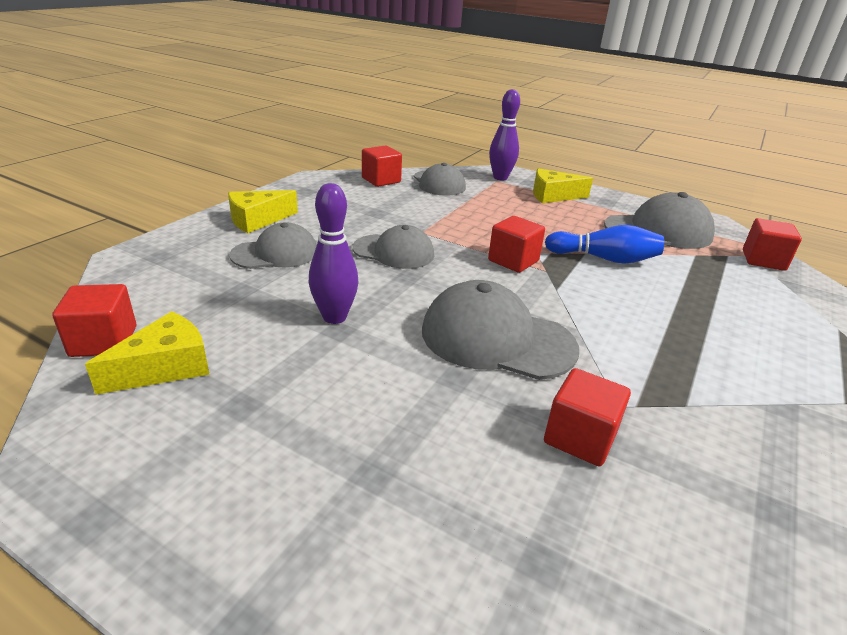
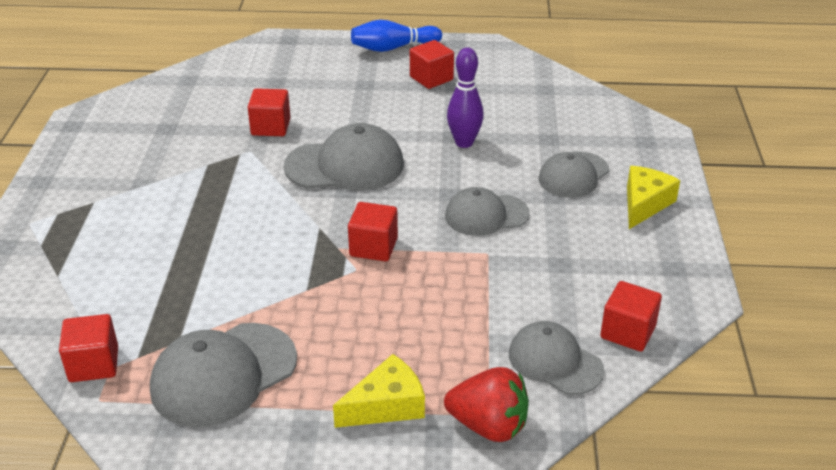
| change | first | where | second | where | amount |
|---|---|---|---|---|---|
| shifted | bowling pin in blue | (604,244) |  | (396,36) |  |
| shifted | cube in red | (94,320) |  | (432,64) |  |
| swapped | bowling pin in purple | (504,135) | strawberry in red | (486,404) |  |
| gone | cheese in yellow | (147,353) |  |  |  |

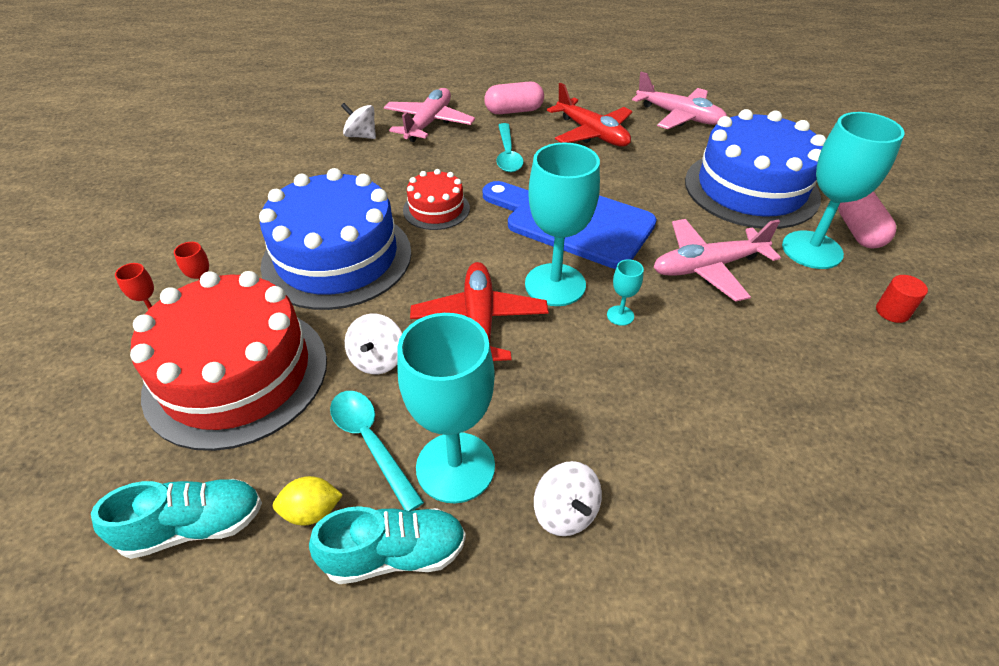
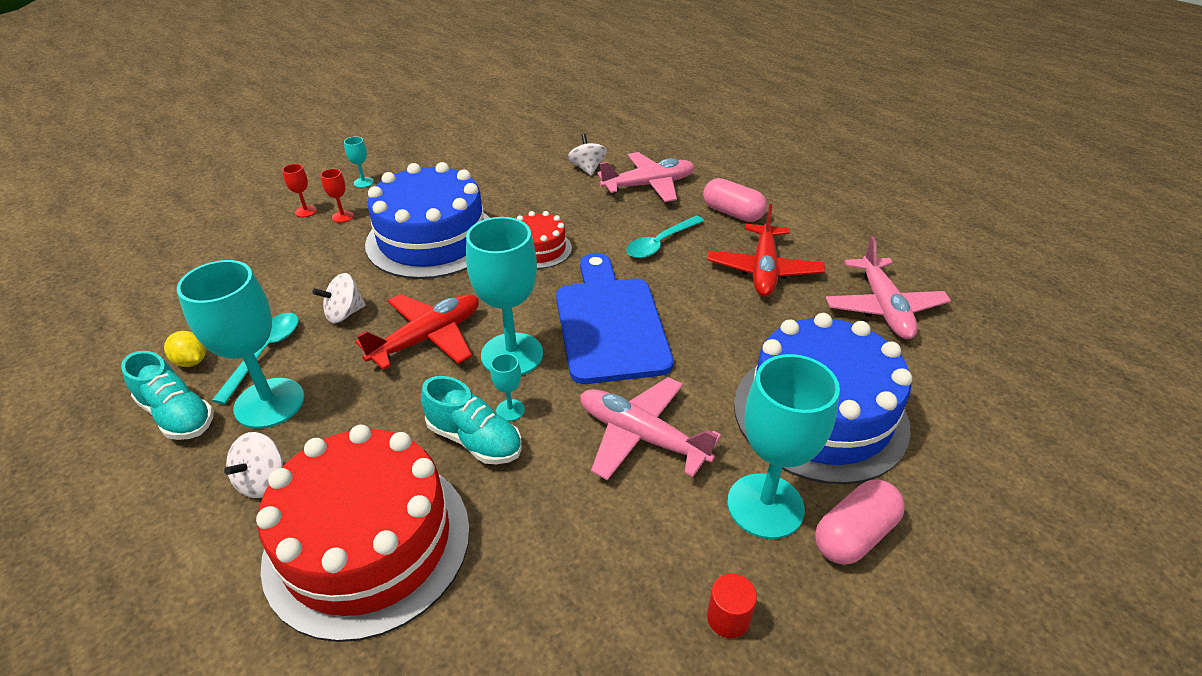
| change | first | where | second | where | amount |
|---|---|---|---|---|---|
| shifted | cake in red | (228,361) |  | (363,533) |  |
| new |  |  | goblet in turquoise | (359,162) |  |
| shifted | shoe in turquoise | (176,519) |  | (471,420) |  |

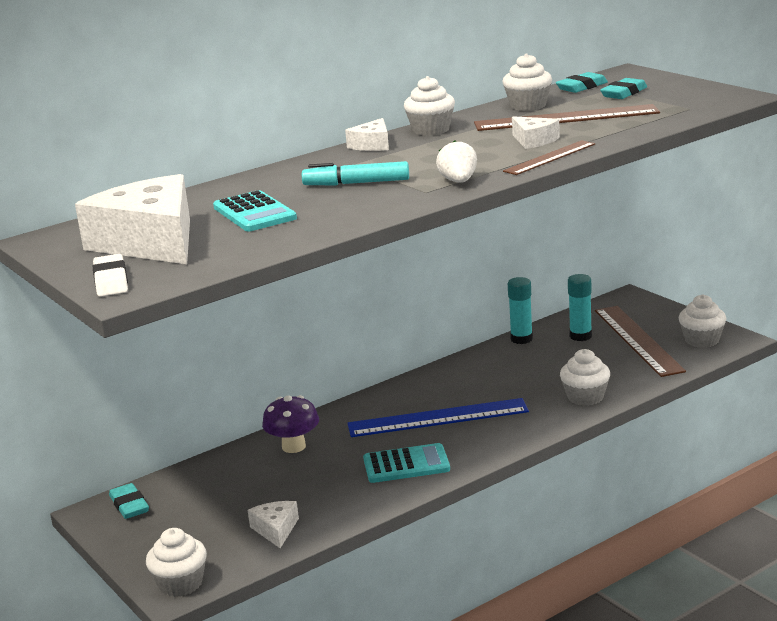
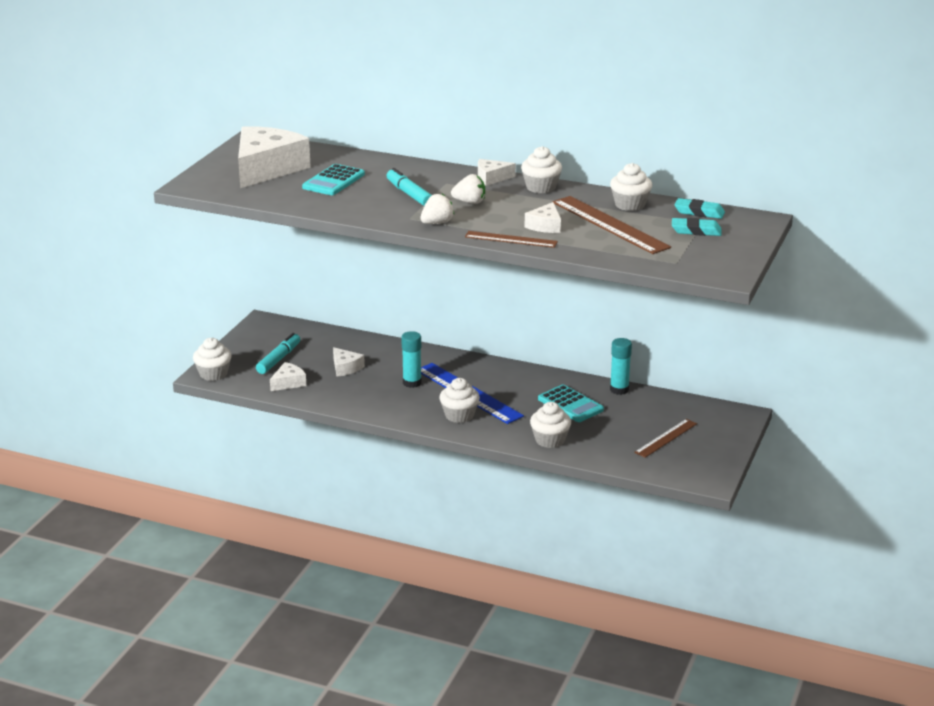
| change | first | where | second | where | amount |
|---|---|---|---|---|---|
| new |  |  | marker in turquoise | (278,353) |  |
| new |  |  | cheese in white | (349,362) |  |
| shifted | glue stick in turquoise | (580,307) |  | (411,359) |  |
| shifted | cupcake in white | (703,321) |  | (460,400) |  |
| new |  |  | strawberry in white | (468,189) |  |
| shifted | calculator in turquoise | (406,463) |  | (571,403) |  |
| scaled | ruler in brown | (640,341) |  | (665,438) | x0.59 |
| gone | eraser in white | (110,275) |  |  |  |
| gone | eraser in turquoise | (129,501) |  |  |  |
| gone | mushroom in purple | (290,424) |  |  |  |

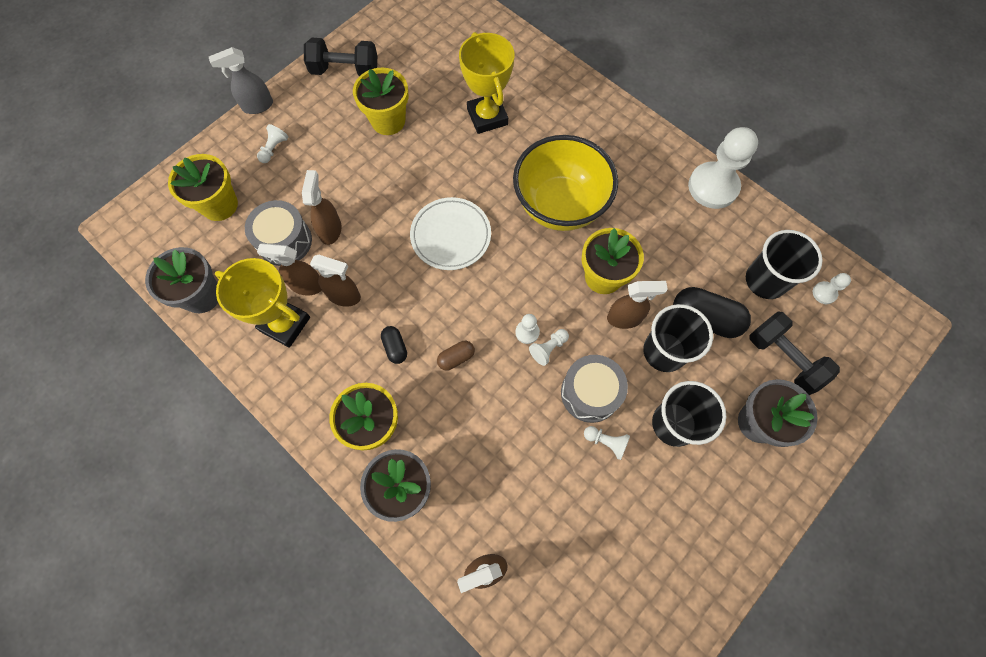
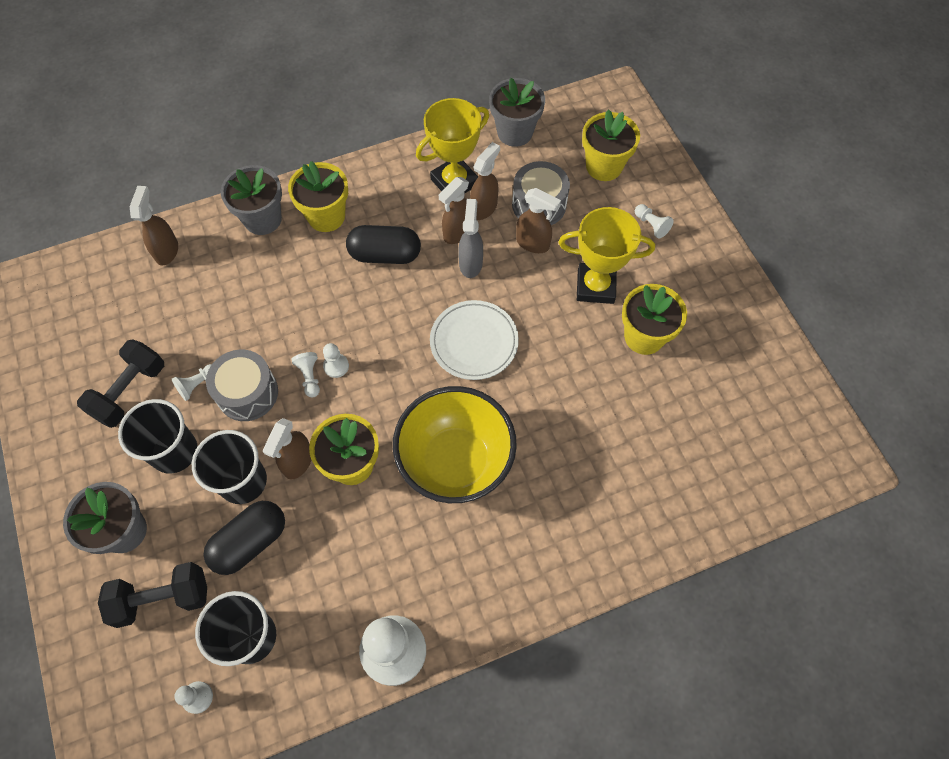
| change | first | where | second | where | amount |
|---|---|---|---|---|---|
| shifted | dumbbell in black | (340,57) |  | (120,383) |  |
| scaled | capsule in black | (394,345) |  | (383,244) | x1.90 |
| shifted | spray bottle in grey | (241,80) |  | (470,238) |  |
| shifted | trophy in yellow | (487,83) |  | (607,255) |  |
| gone | capsule in brown | (456,355) |  |  |  |

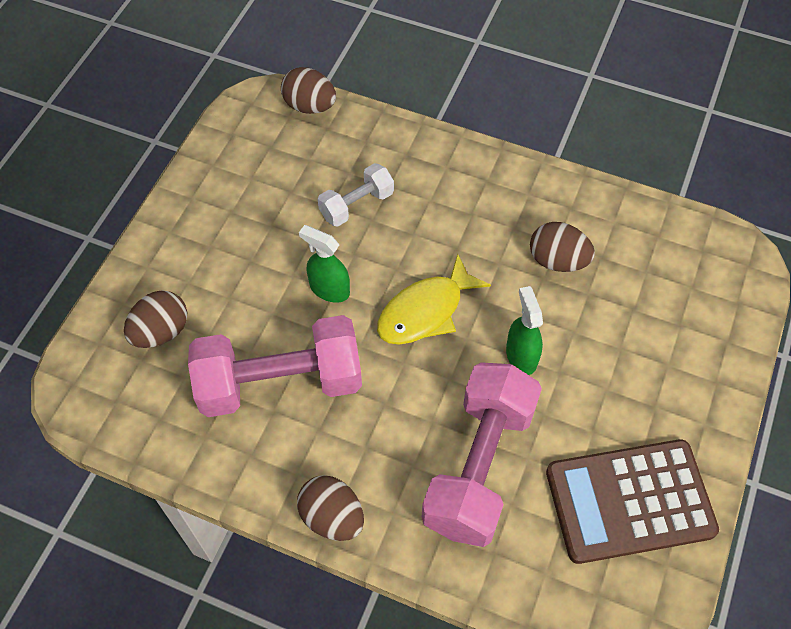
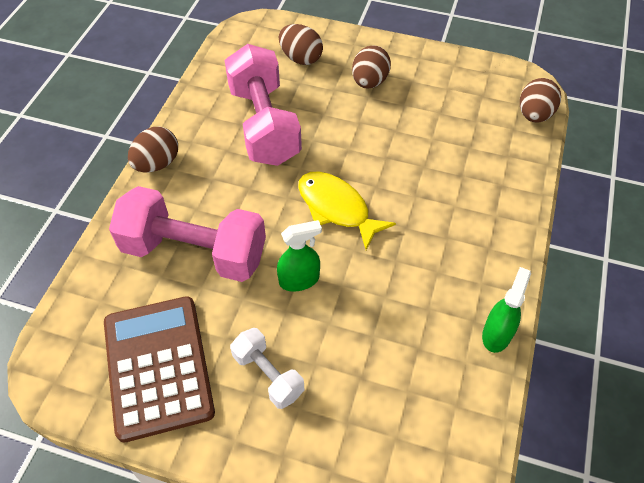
| change | first | where | second | where | amount |
|---|---|---|---|---|---|
| shifted | dumbbell in white | (356,195) |  | (267,368) |  |
| shifted | egg in brown | (562,247) |  | (371,67) |  |
| shifted | spray bottle in green | (324,264) |  | (506,310) |  |

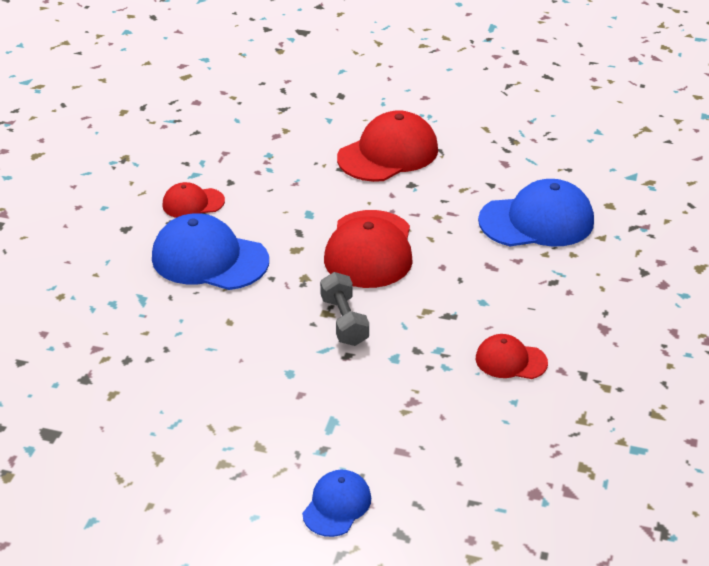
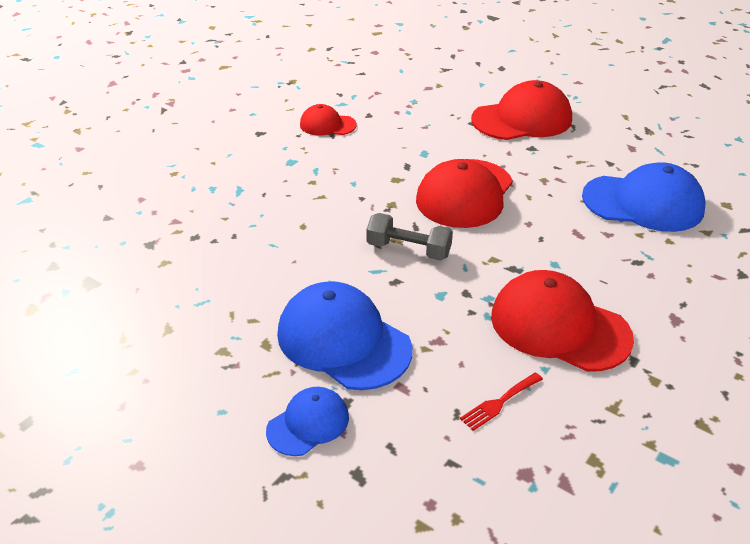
| change | first | where | second | where | amount |
|---|---|---|---|---|---|
| shifted | cap in blue | (210,251) |  | (344,335) |  |
| rotated | dumbbell in grey | (344,309) |  | (410,237) | 75 degrees counterclockwise |
| new |  |  | fork in red | (501,401) |  |
| scaled | cap in red | (512,356) |  | (562,321) | x1.83 |

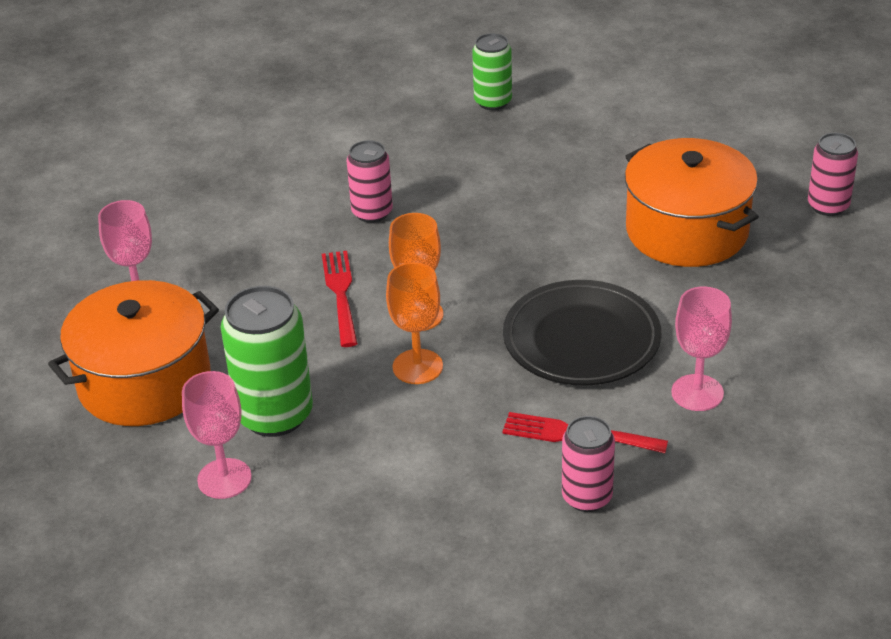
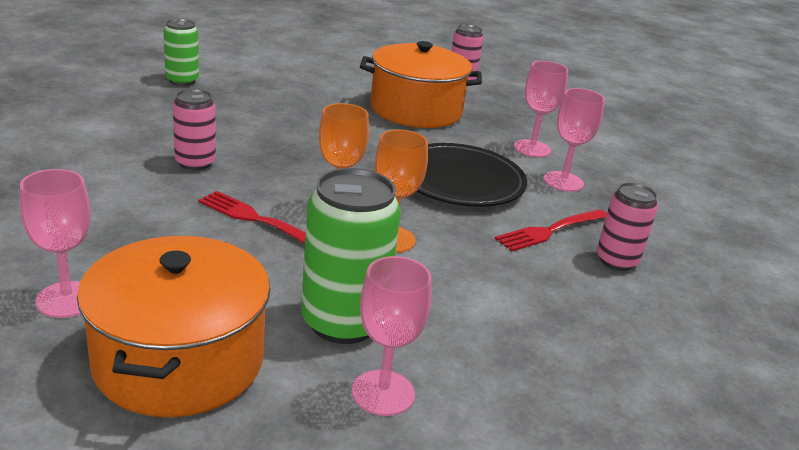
| change | first | where | second | where | amount |
|---|---|---|---|---|---|
| new |  |  | goblet in pink | (541,109) |  |

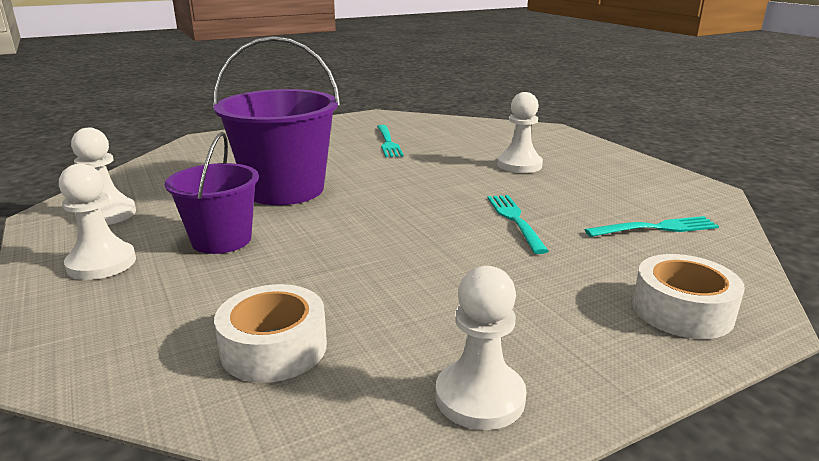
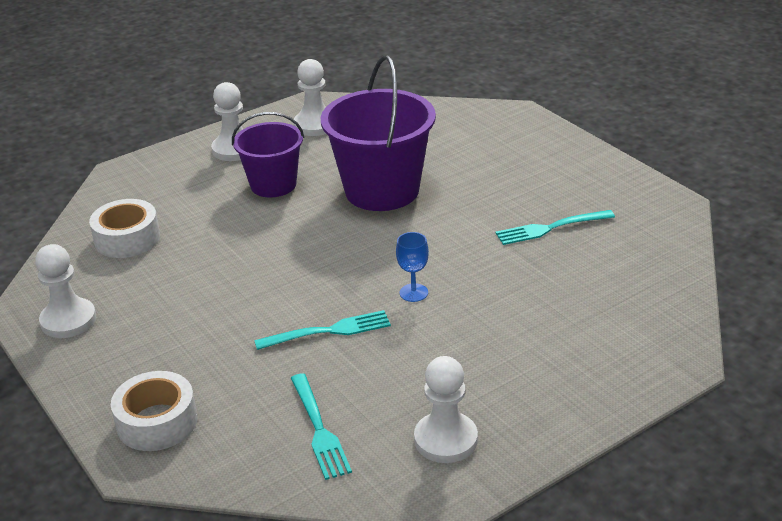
| change | first | where | second | where | amount |
|---|---|---|---|---|---|
| new |  |  | goblet in blue | (412,267) |  |
| shifted | pawn in white | (520,132) |  | (446,409) |  |

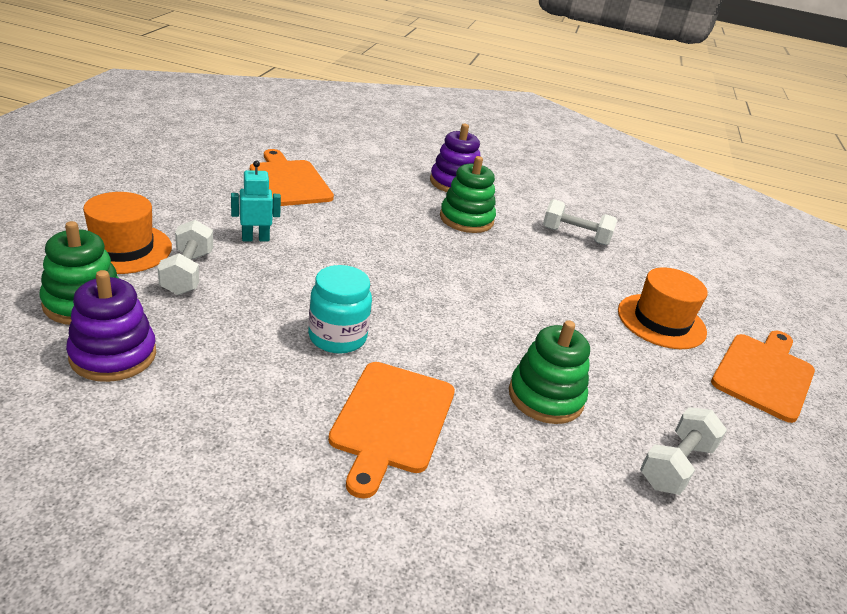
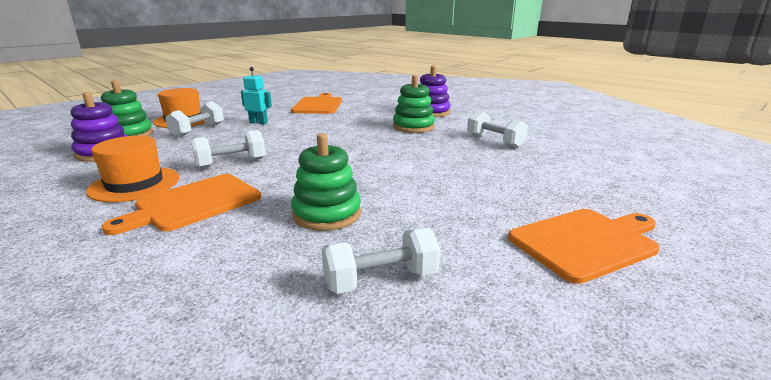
| change | first | where | second | where | amount |
|---|---|---|---|---|---|
| shifted | hat in orange | (663,308) |  | (132,169) |  |
| swapped | jar in turquoise | (340,309) | dumbbell in white | (228,149) |  |

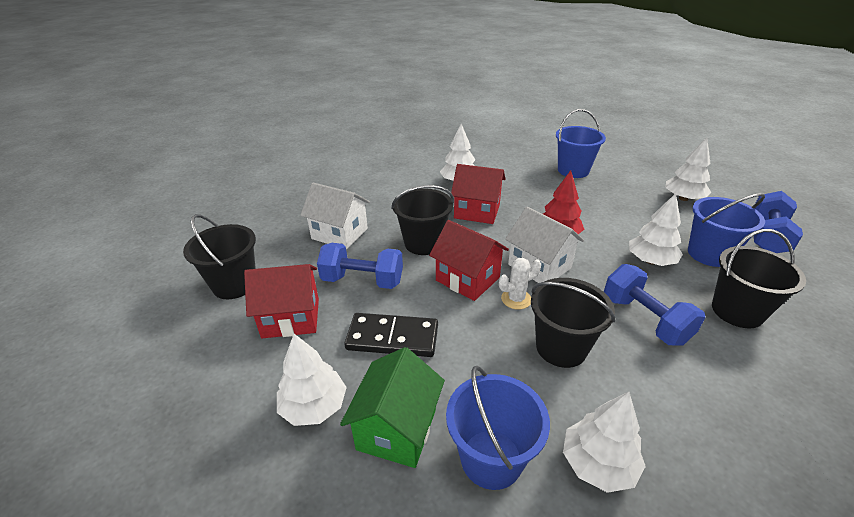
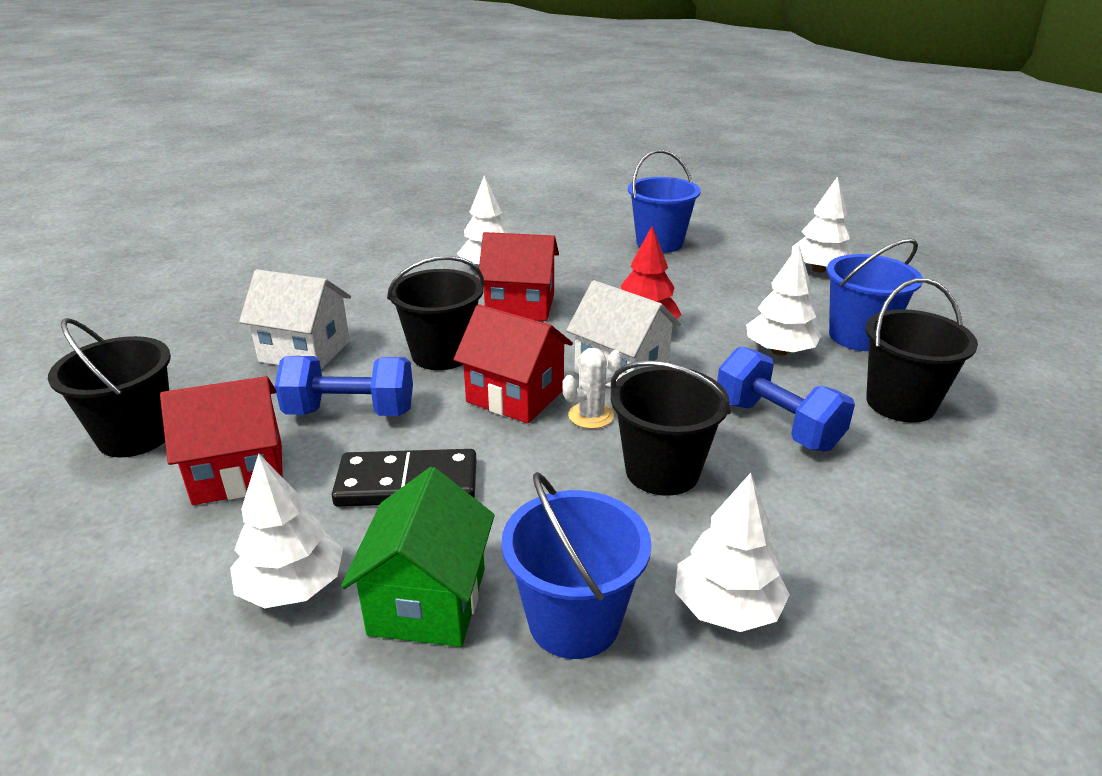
| change | first | where | second | where | amount |
|---|---|---|---|---|---|
| gone | dumbbell in blue | (778,222) |  |  |  |

